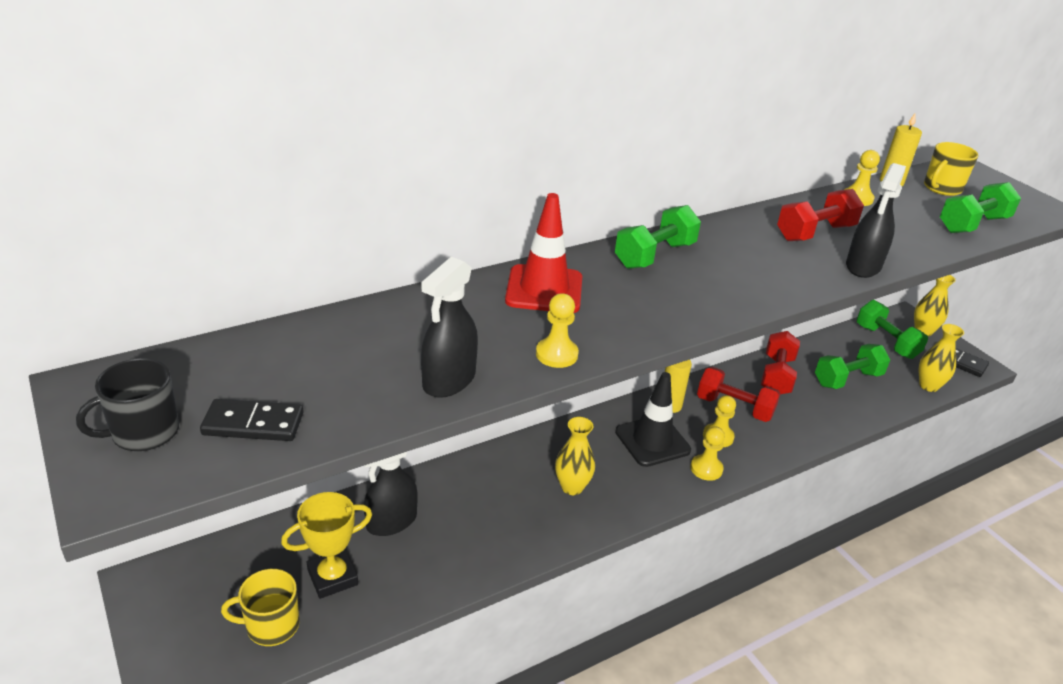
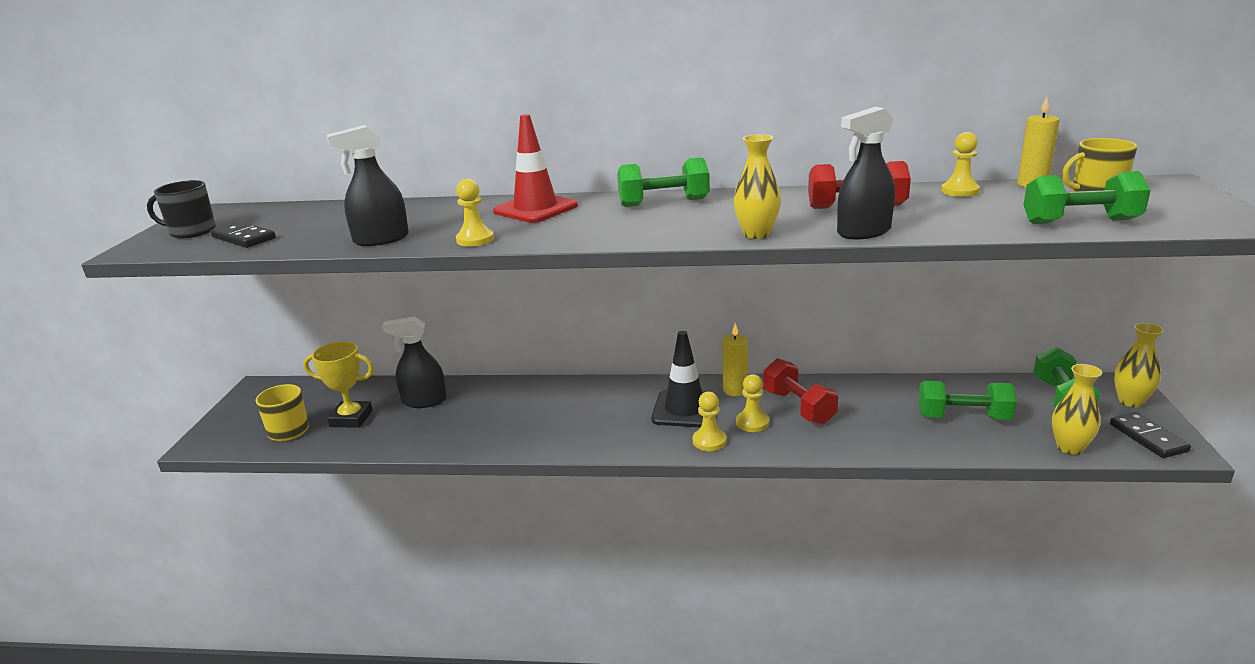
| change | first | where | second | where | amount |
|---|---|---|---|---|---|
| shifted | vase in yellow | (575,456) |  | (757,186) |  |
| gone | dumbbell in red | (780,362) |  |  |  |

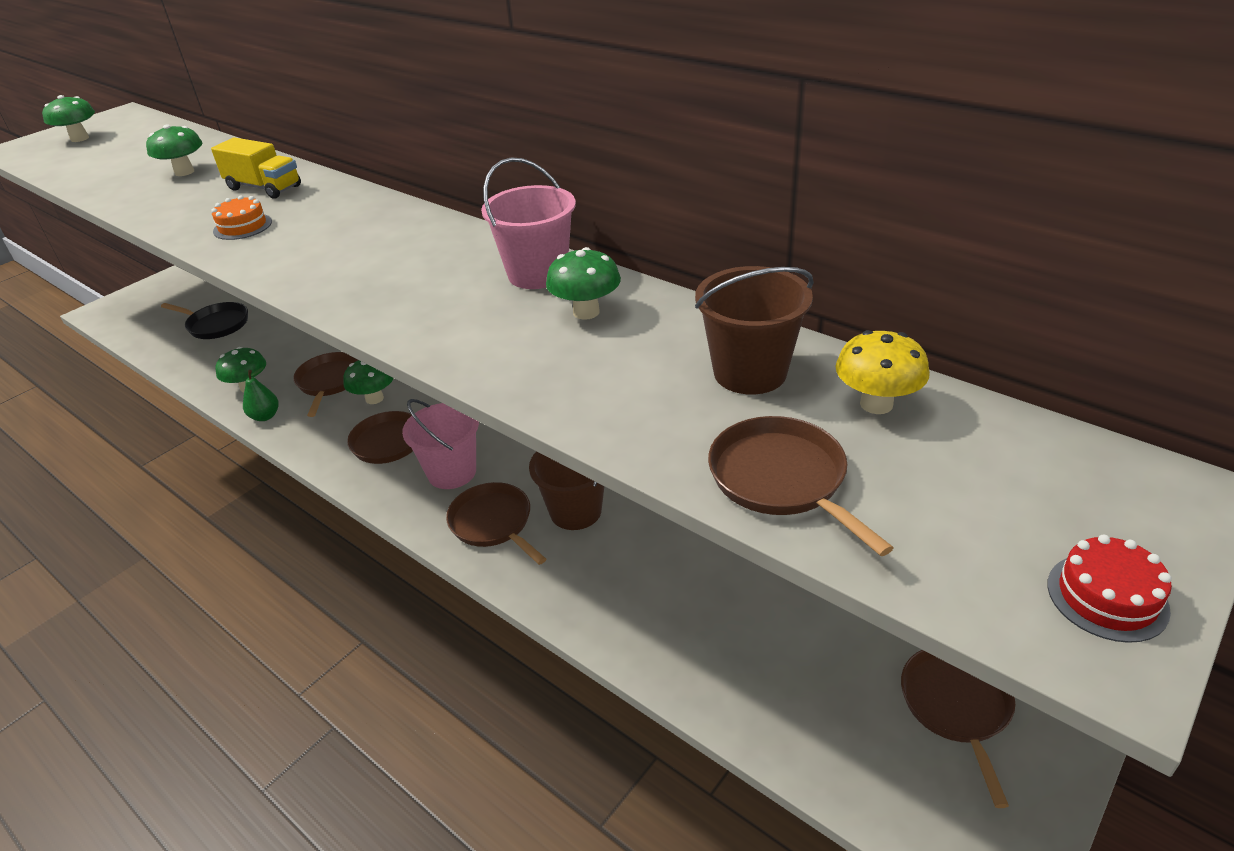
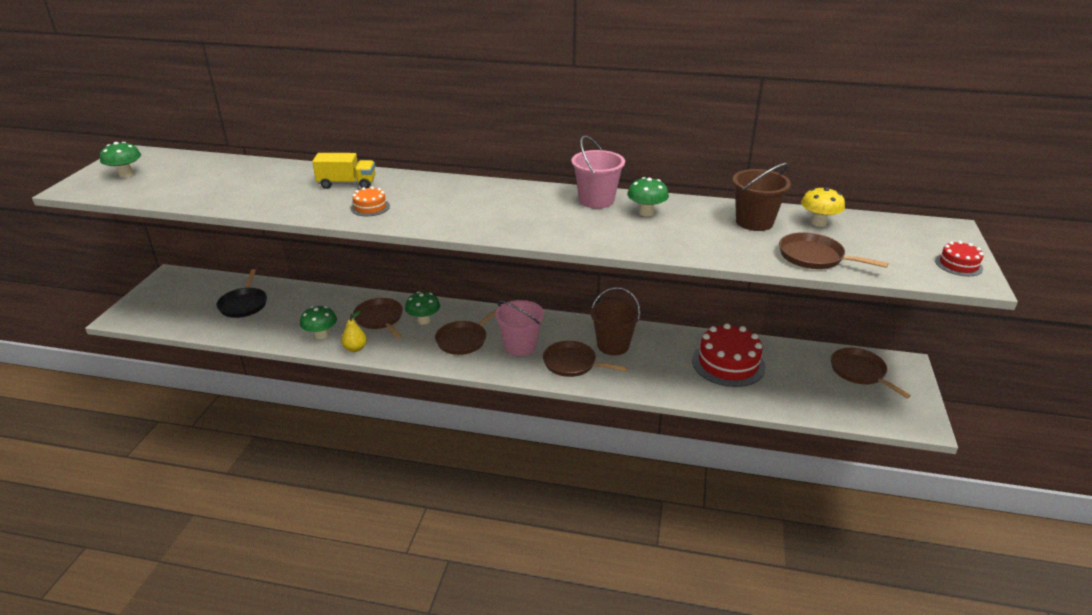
| change | first | where | second | where | amount |
|---|---|---|---|---|---|
| rotated | pan in black | (204,320) |  | (242,293) | 90 degrees clockwise |
| repainted | pear in green | (261,394) | pear in yellow | (354,331) |  |
| new |  |  | cake in red | (729,355) |  |
| gone | mushroom in green | (174,150) |  |  |  |

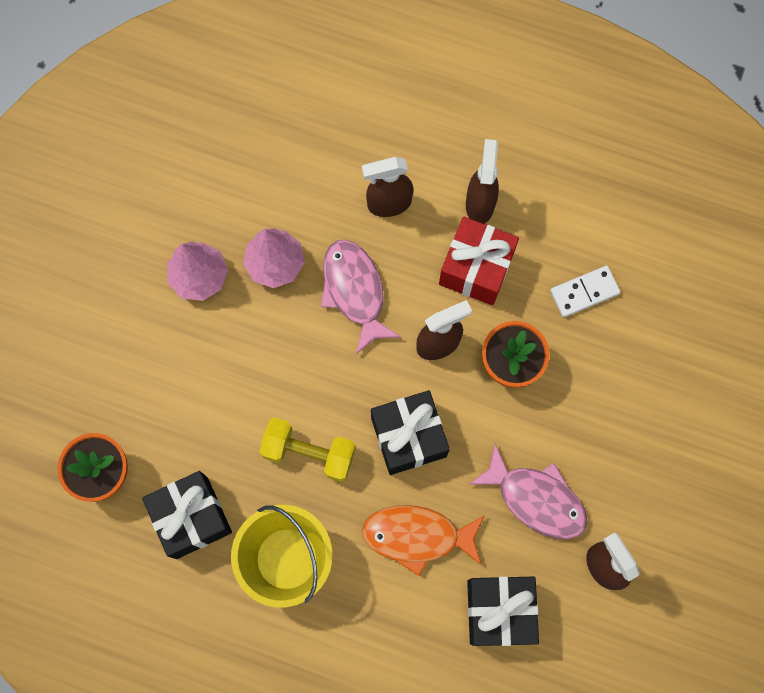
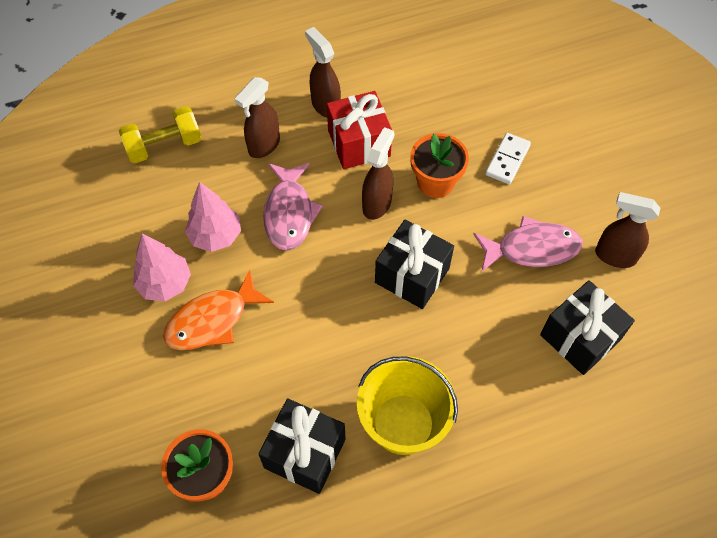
| change | first | where | second | where | amount |
|---|---|---|---|---|---|
| shifted | dumbbell in yellow | (307,450) |  | (160,134) |  |
| shifted | fish in orange | (423,540) |  | (218,309) |  |
| rotated | fish in pink | (361,297) |  | (293,207) | 120 degrees counterclockwise |
| shifted | domino in white | (585,291) |  | (508,159) |  |

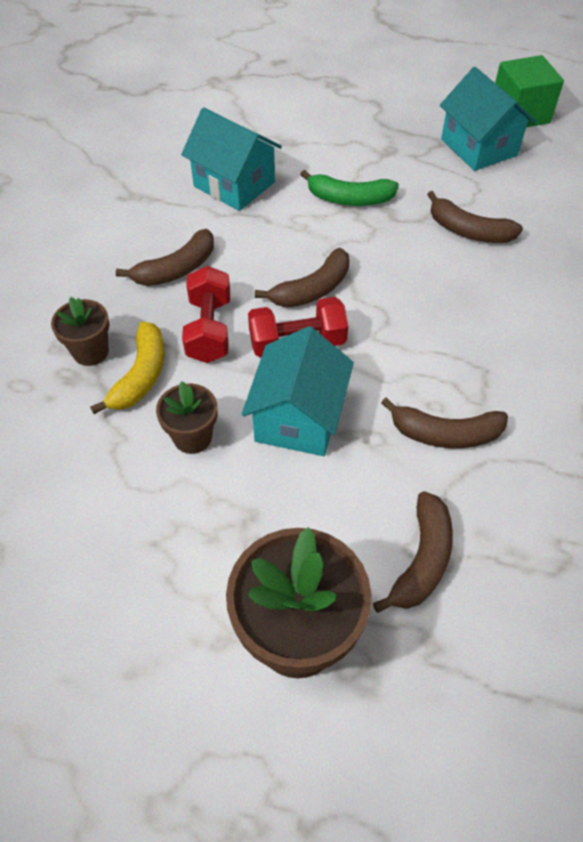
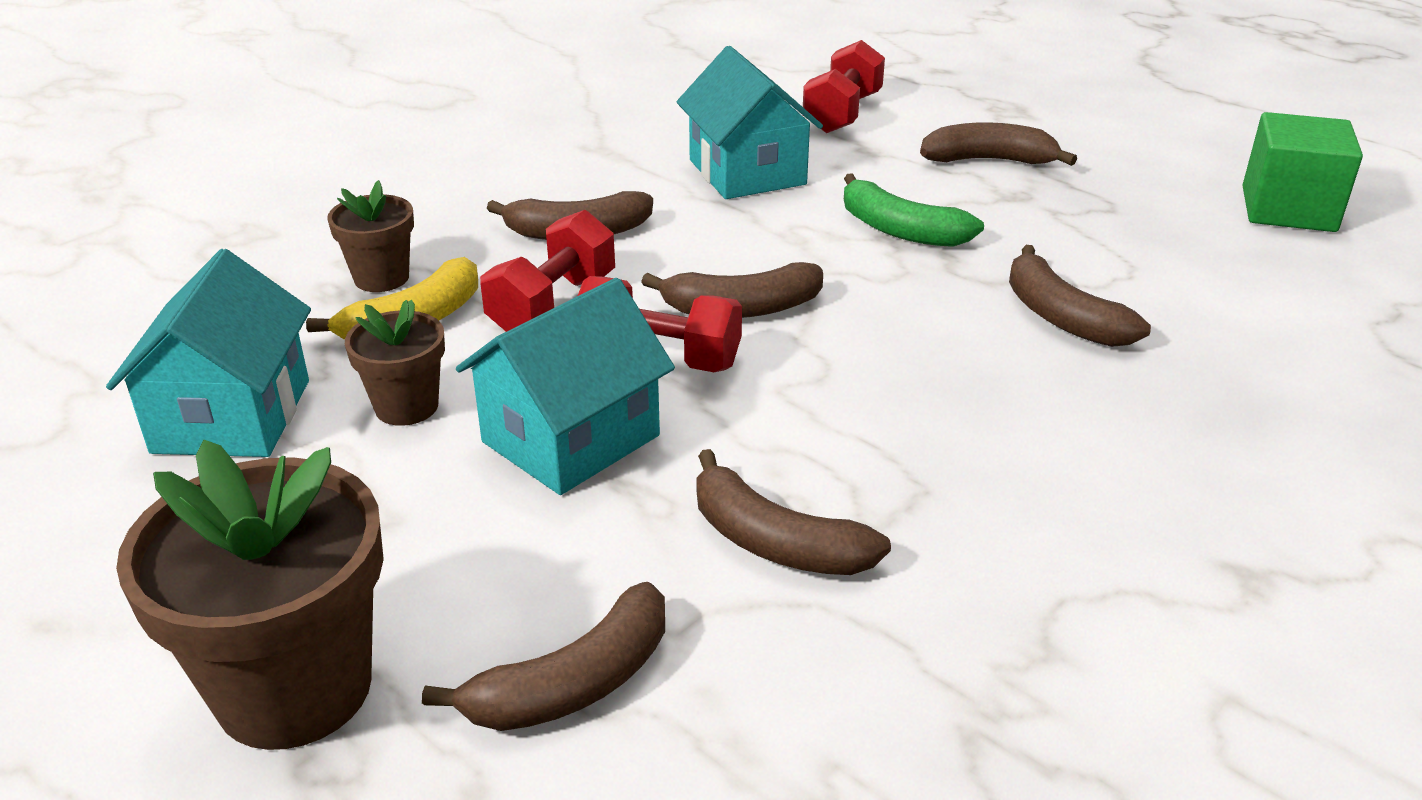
| change | first | where | second | where | amount |
|---|---|---|---|---|---|
| shifted | house in turquoise | (488,119) |  | (208,353) |  |
| new |  |  | dumbbell in red | (844,86) |  |
| new |  |  | banana in brown | (998,144) |  |

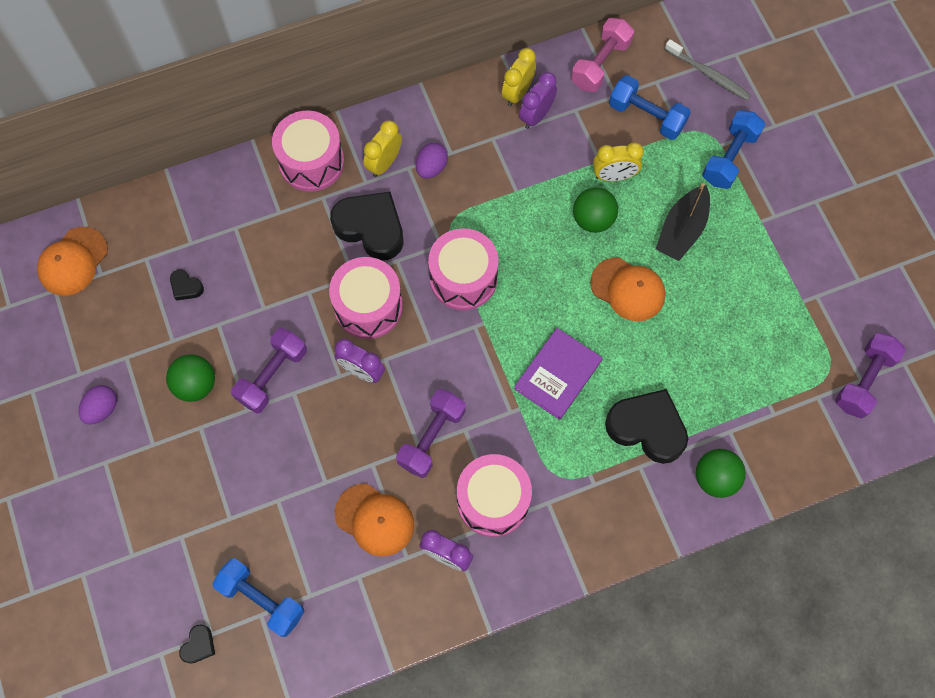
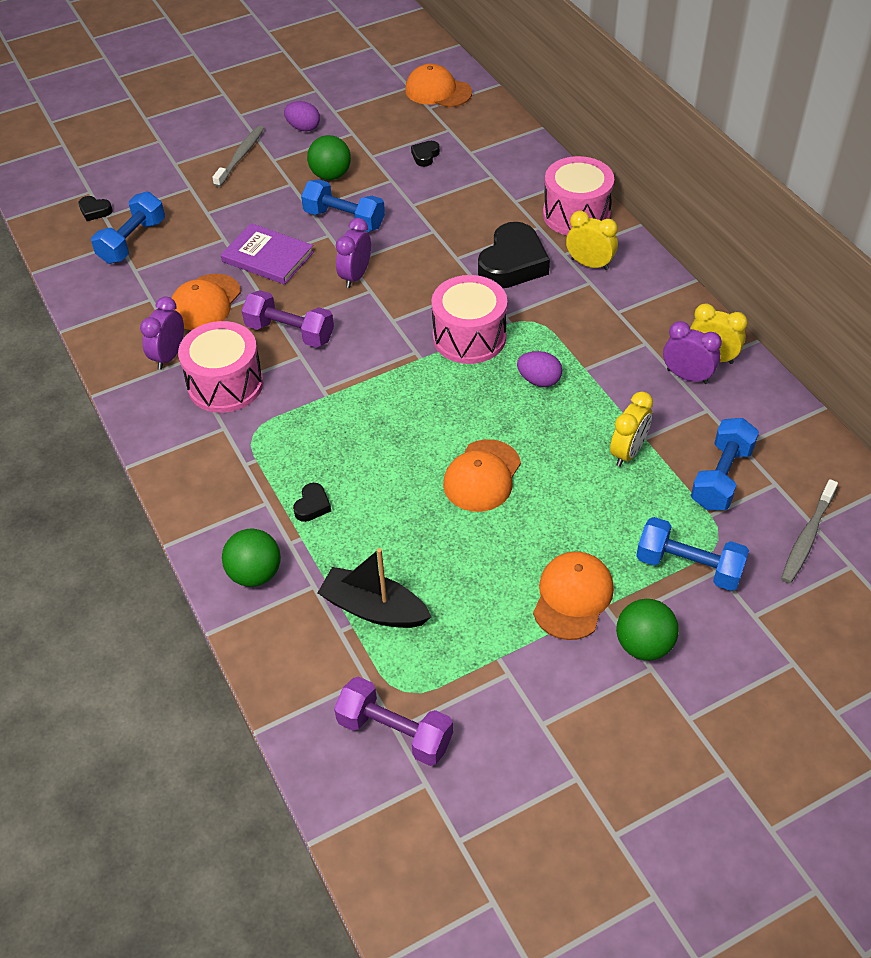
| change | first | where | second | where | amount |
|---|---|---|---|---|---|
| new |  |  | toothbrush in grey | (238,156) |  |
| shifted | book in purple | (558,374) |  | (267,254) |  |
| scaled | heart in black | (646,426) |  | (312,502) | x0.44 |
| repainted | dumbbell in purple | (269,370) | dumbbell in blue | (343,205) |  |
| shifted | boat in black | (683,222) |  | (375,588) |  |
| shifted | egg in purple | (432,161) |  | (539,369) |  |
| new |  |  | cap in orange | (573,595) |  |
| rotated | clock in yellow | (618,161) |  | (631,429) | 135 degrees counterclockwise |
| shifted | ball in green | (595,210) |  | (647,630) |  |
| gone | drum in pink | (366,298) |  |  |  |
| gone | dumbbell in pink | (602,55) |  |  |  |

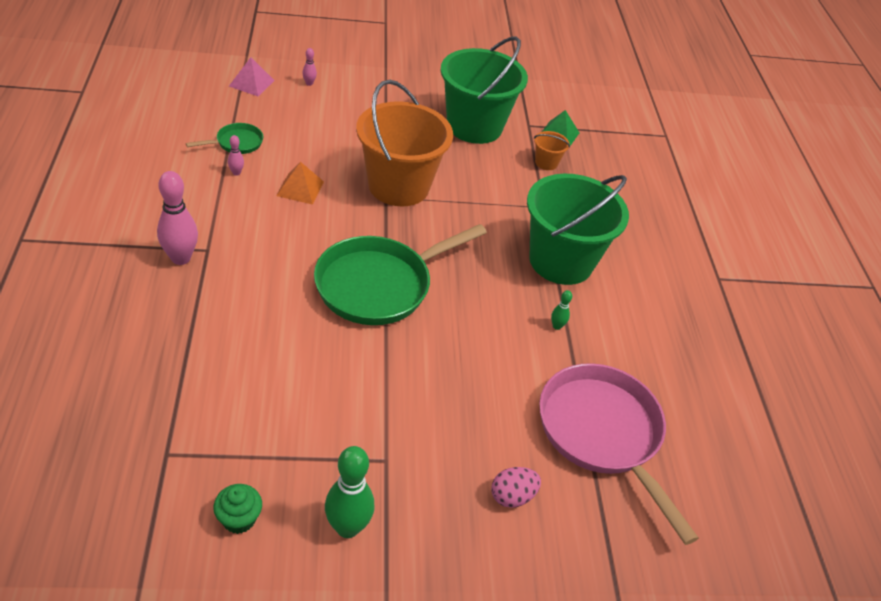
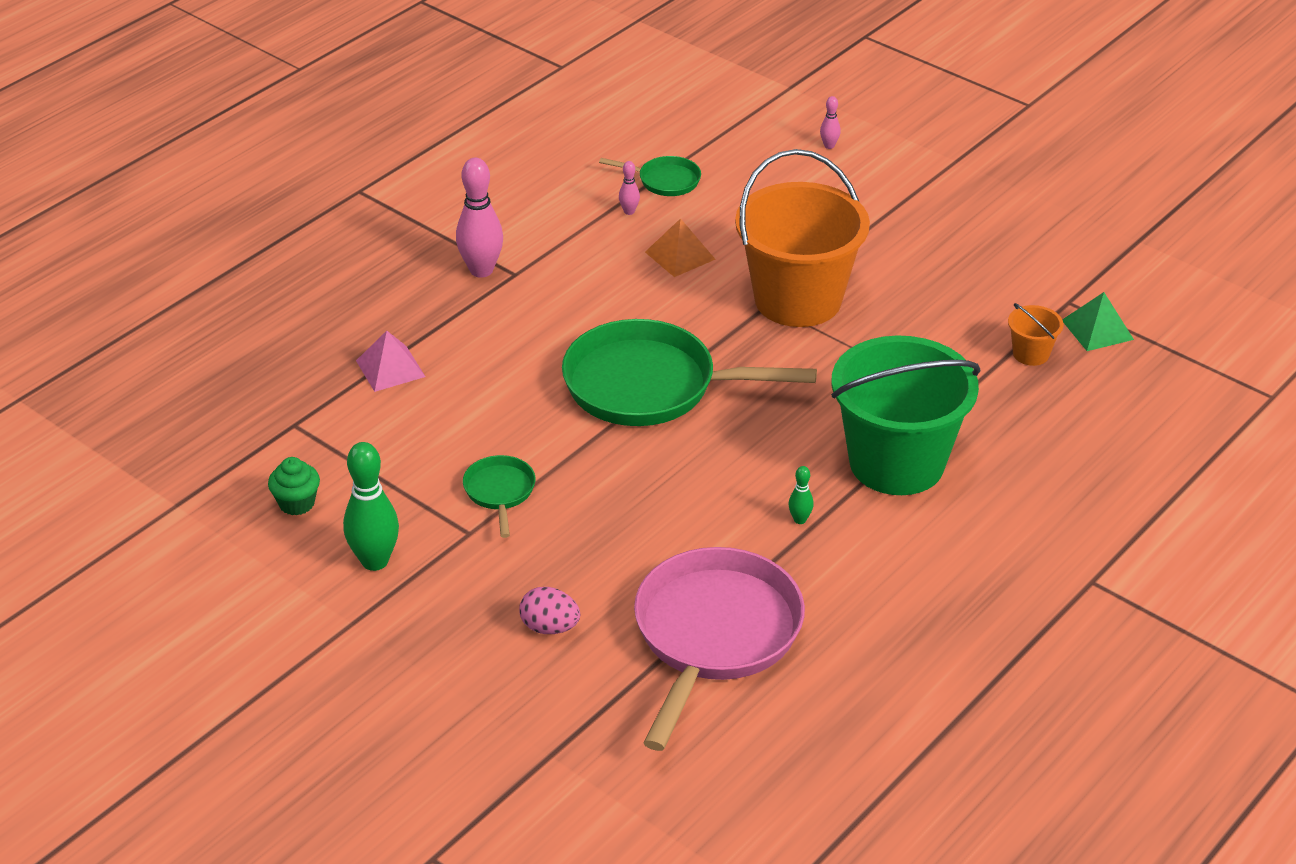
| change | first | where | second | where | amount |
|---|---|---|---|---|---|
| shifted | pyramid in pink | (252,76) |  | (391,361) |  |
| new |  |  | pan in green | (499,496) |  |
| gone | bucket in green | (484,90) |  |  |  |

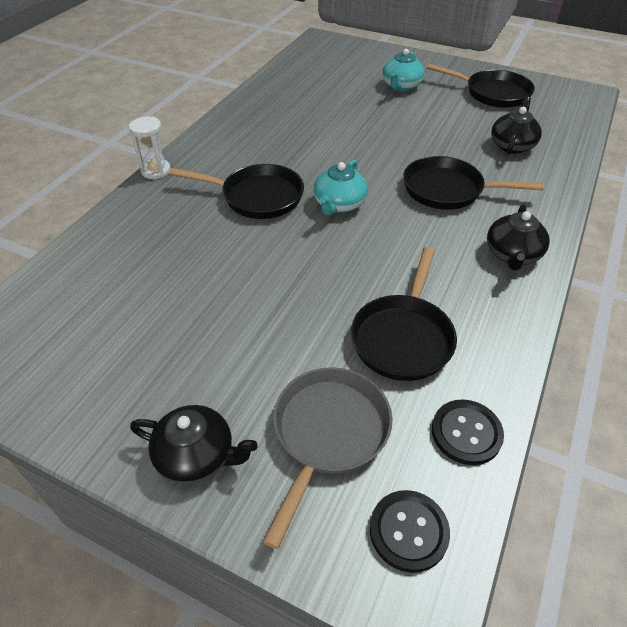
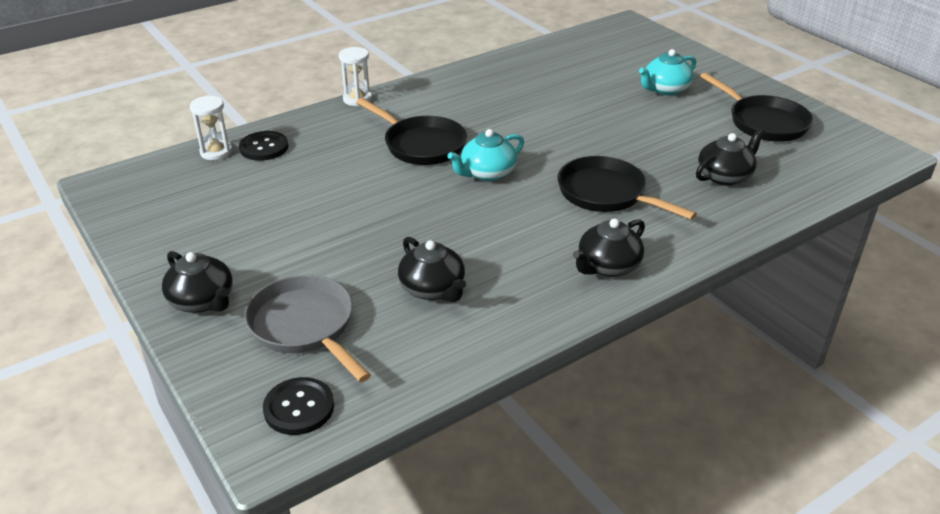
| change | first | where | second | where | amount |
|---|---|---|---|---|---|
| new |  |  | hourglass in white | (211,127) |  |
| shifted | button in black | (468,432) |  | (264,146) |  |
| rotated | pan in grey | (327,458) |  | (307,328) | 90 degrees counterclockwise |
| swapped | pan in black | (404,314) | teapot in black | (432,269) |  |

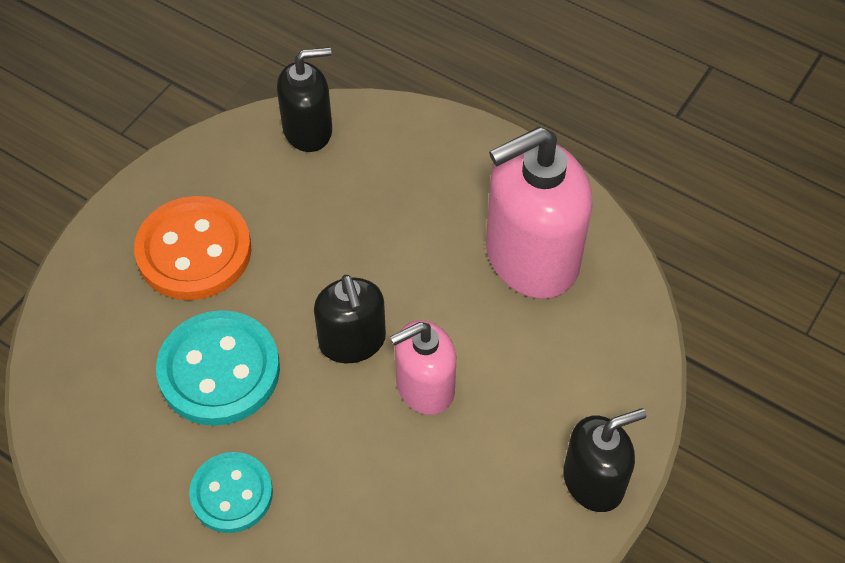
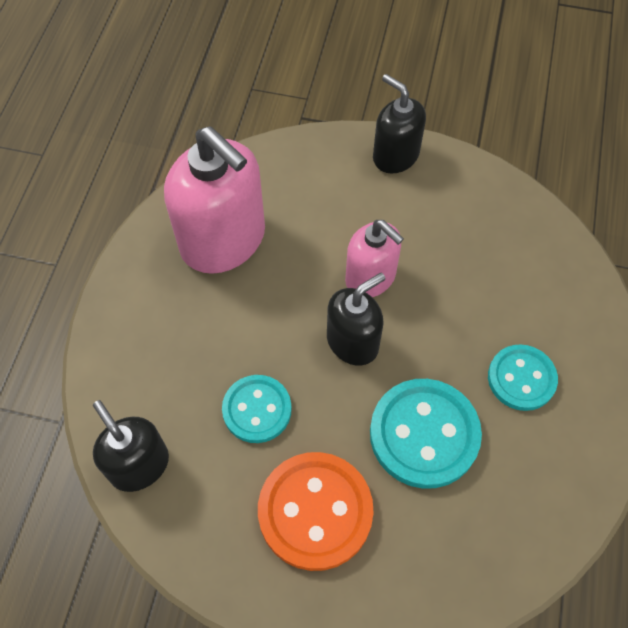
| change | first | where | second | where | amount |
|---|---|---|---|---|---|
| new |  |  | button in turquoise | (257,409) |  |

